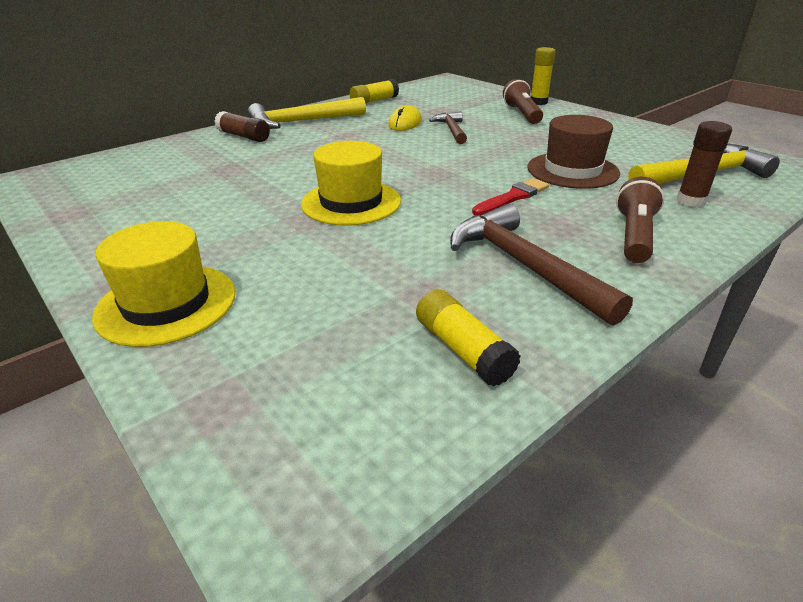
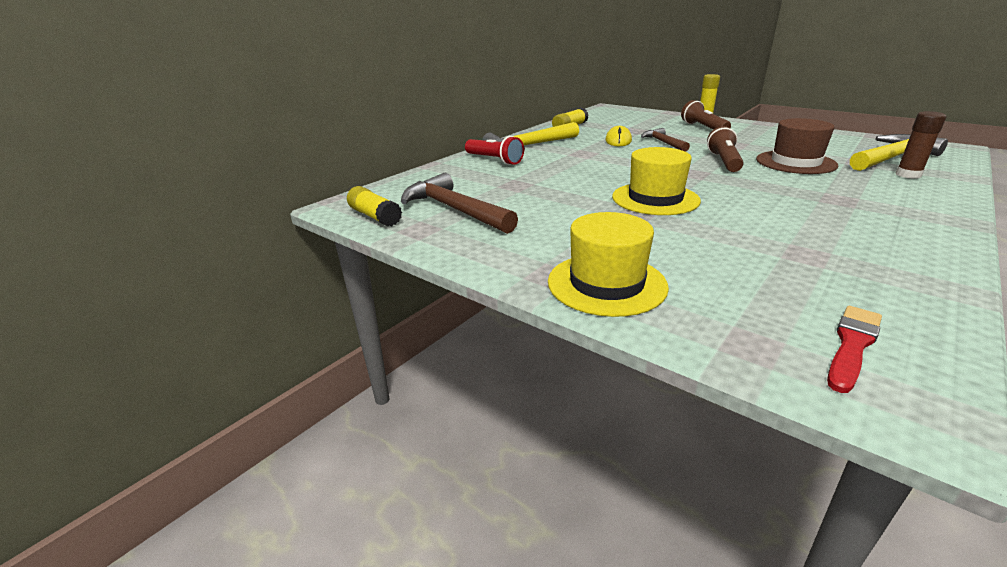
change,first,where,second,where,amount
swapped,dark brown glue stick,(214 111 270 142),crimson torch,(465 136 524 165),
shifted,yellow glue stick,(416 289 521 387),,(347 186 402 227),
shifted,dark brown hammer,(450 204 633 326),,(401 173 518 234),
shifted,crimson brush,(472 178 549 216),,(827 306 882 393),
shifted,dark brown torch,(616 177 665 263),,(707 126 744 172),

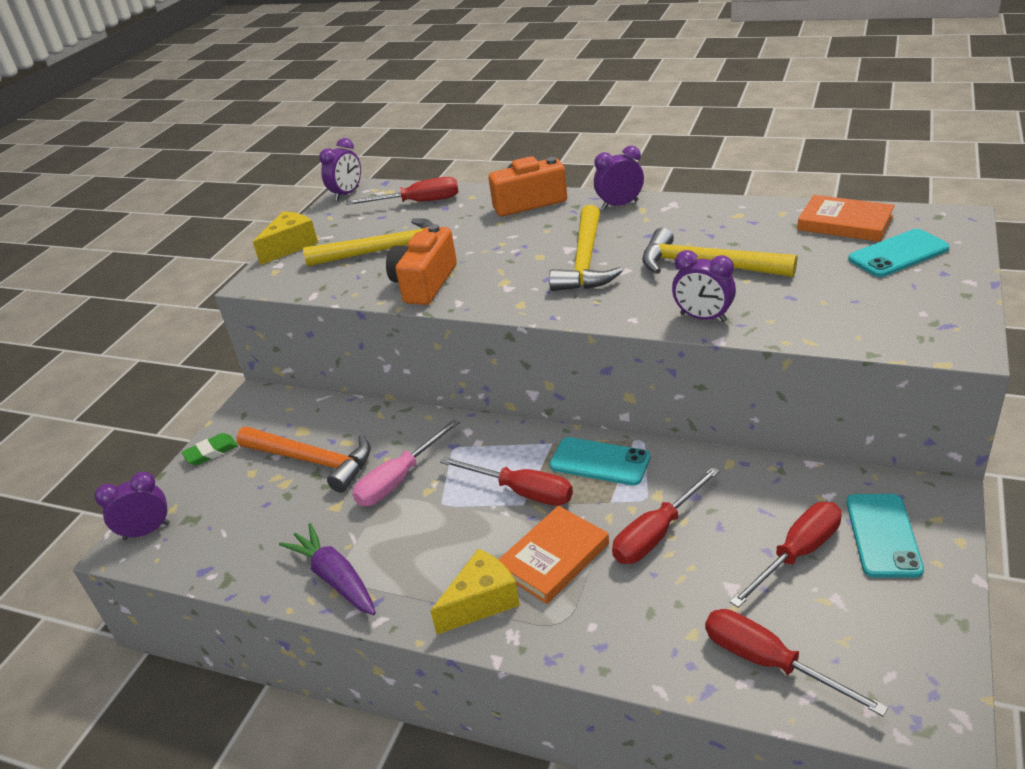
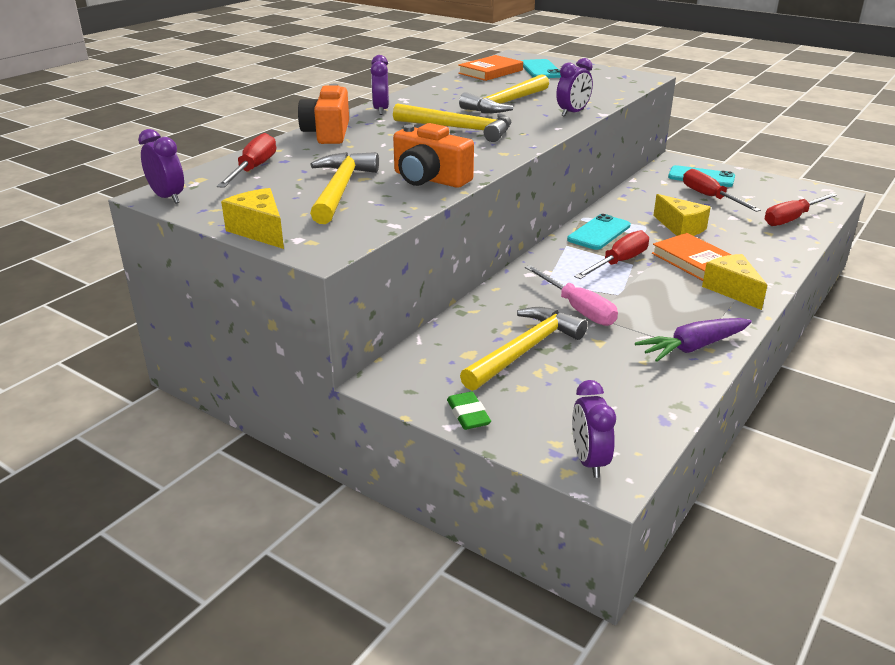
change,first,where,second,where,amount
repainted,orange hammer,(236 426 371 493),yellow hammer,(460 307 587 391),
swapped,crimson screwdriver,(612 467 720 564),yellow cheese,(653 194 711 236),

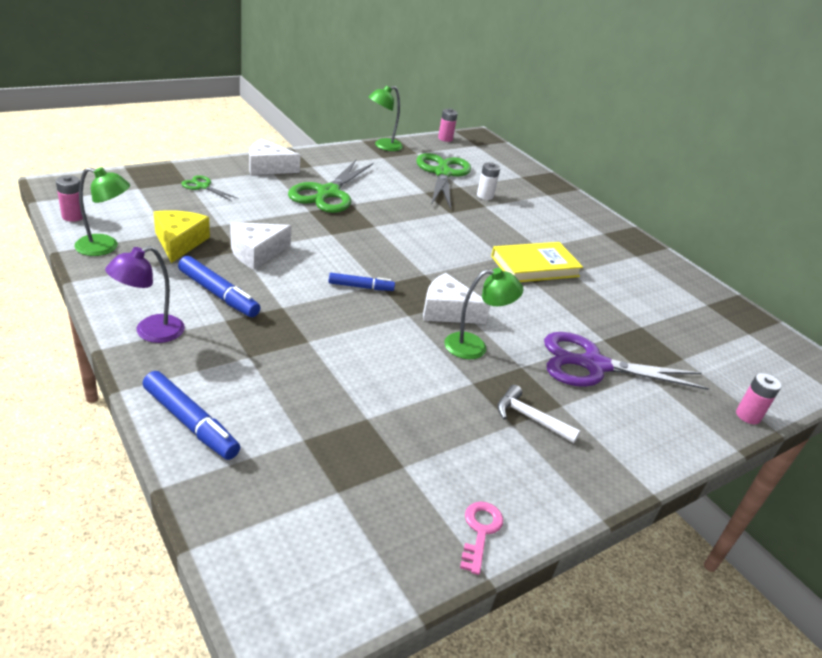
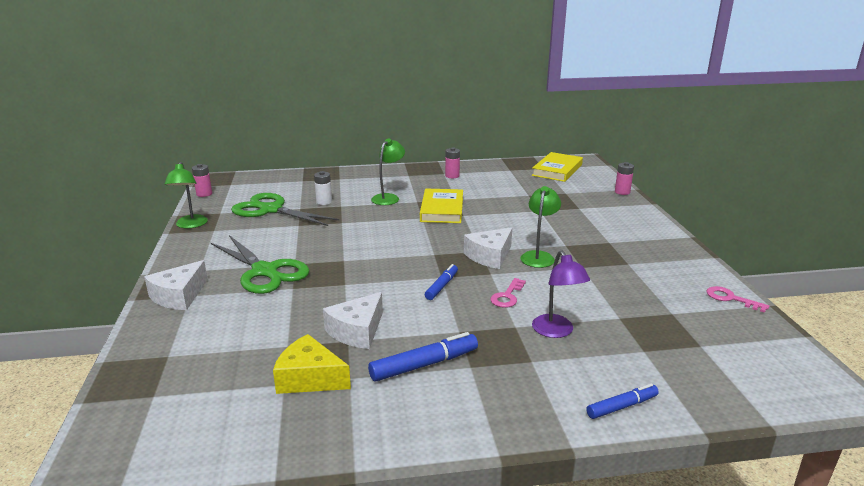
change,first,where,second,where,amount
shifted,rosy power cell,(56 175 83 222),,(445 147 460 178),
shifted,emerald desk lamp,(74 167 130 256),,(371 138 405 205),
shifted,violet desk lamp,(105 246 185 343),,(532 250 590 338),
scaled,royal blue marker,(143 371 240 460),,(586 384 659 419),x0.65
gone,emerald shears,(181 175 239 201),,,
rotated,white cheese,(230 222 292 269),,(323 292 383 349),45 degrees clockwise
gone,white hammer,(497 385 580 443),,,
gone,violet shears,(544 332 709 390),,,
new,,,rosy key,(490 278 526 308),
new,,,yellow hardback,(532 152 583 182),

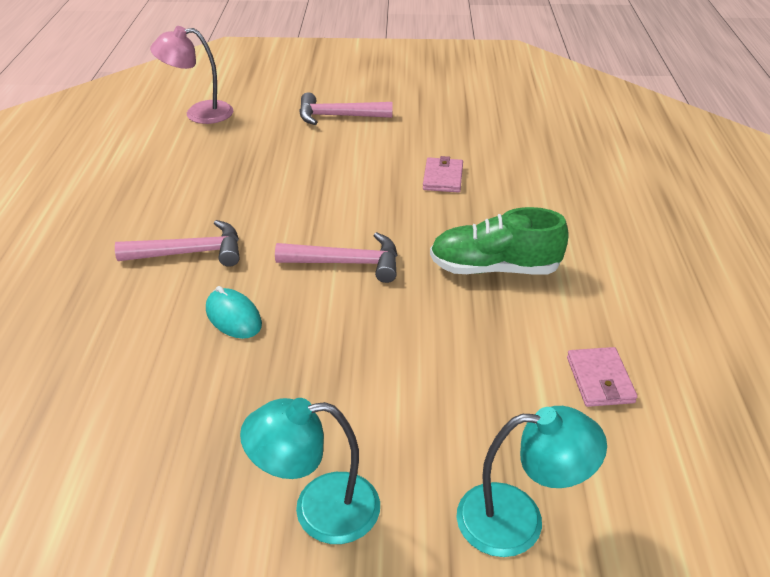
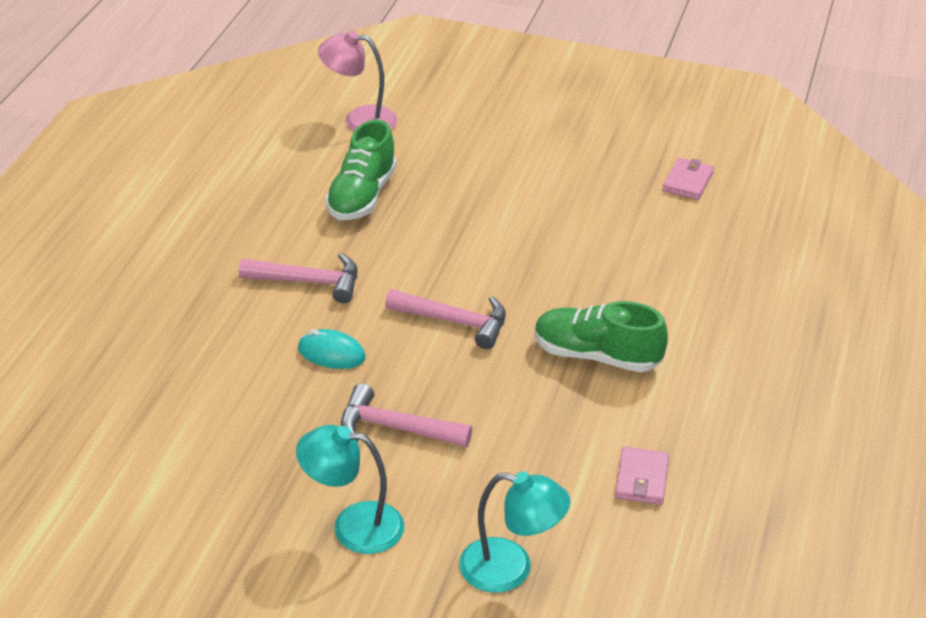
change,first,where,second,where,amount
rotated,aqua PC mouse,(206 286 262 339),,(298 329 366 369),45 degrees counterclockwise
shifted,rosy hammer,(299 92 393 125),,(341 383 472 447),
shifted,rosy card wallet,(423 156 463 193),,(662 158 714 200),
new,,,emerald lace-up shoe,(325 120 397 220),

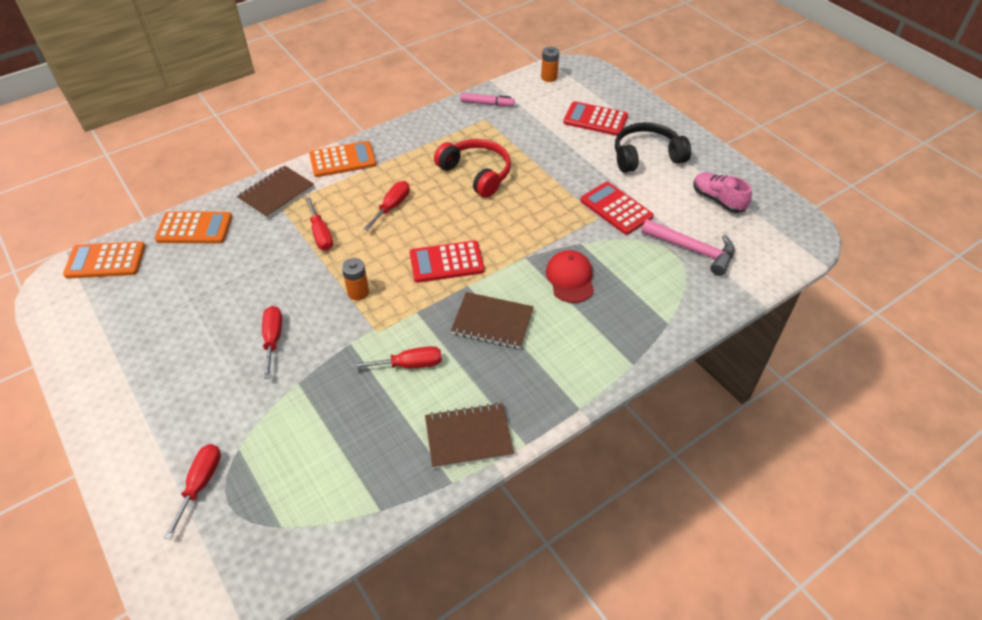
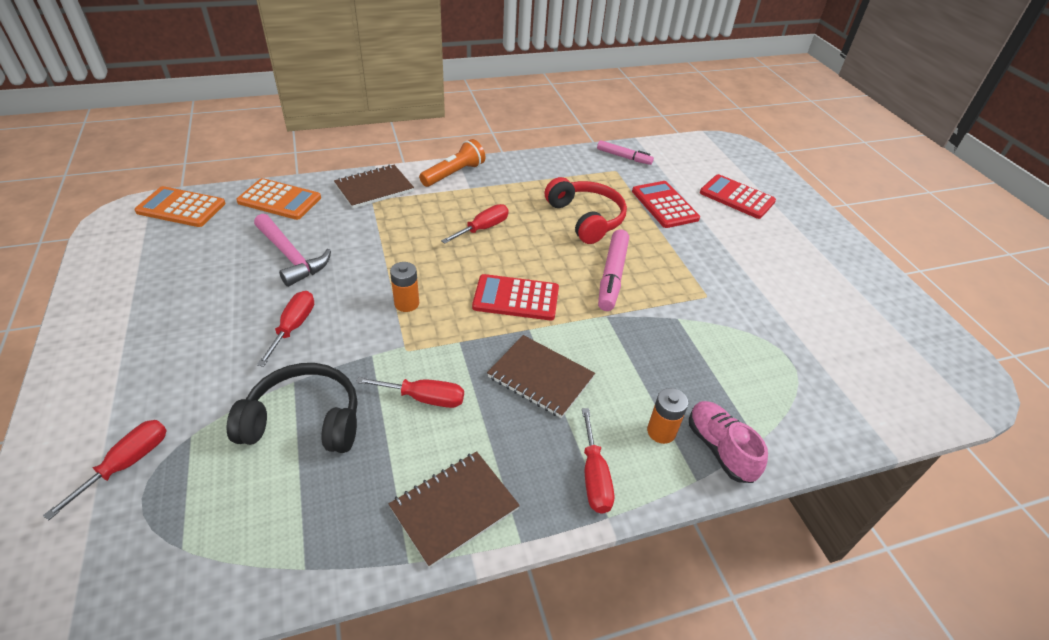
change,first,where,second,where,amount
shifted,crimson screwdriver,(306 198 333 251),,(582 408 614 514),
swapped,orange pocket calculator,(309 141 376 177),orange torch,(419 139 485 187),
rotated,dark brown notebook,(425 403 514 469),,(389 451 520 568),45 degrees counterclockwise
shifted,orange power cell,(541 47 559 82),,(647 388 688 444),
gone,crimson peaked cap,(546 250 594 303),,,
shifted,crimson pocket calculator,(580 182 654 235),,(632 181 700 228),
shifted,ebony headphones,(615 122 691 173),,(227 363 358 453),
shifted,rosy hammer,(641 219 735 276),,(254 214 331 287),
shifted,rosy lace-up shoe,(693 172 752 213),,(689 401 768 483),
new,,,rosy marker,(598 229 629 311),

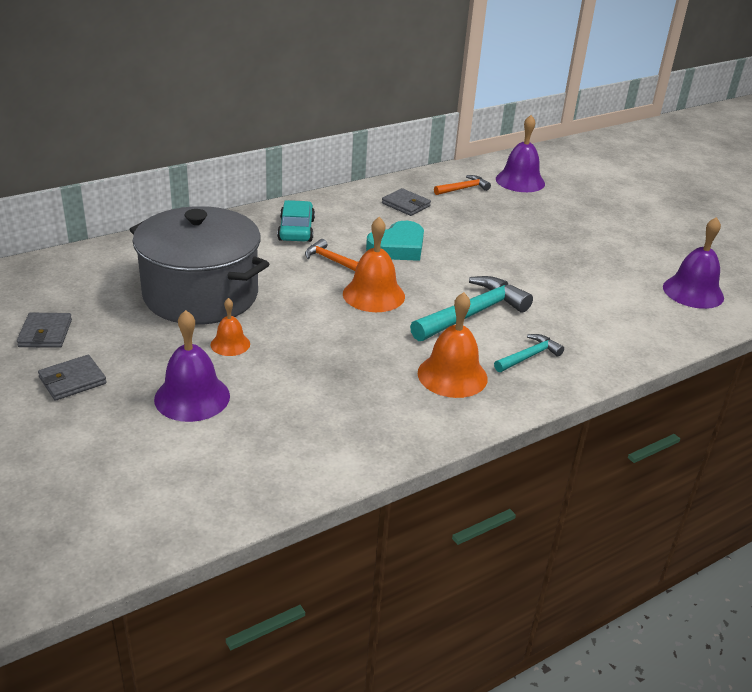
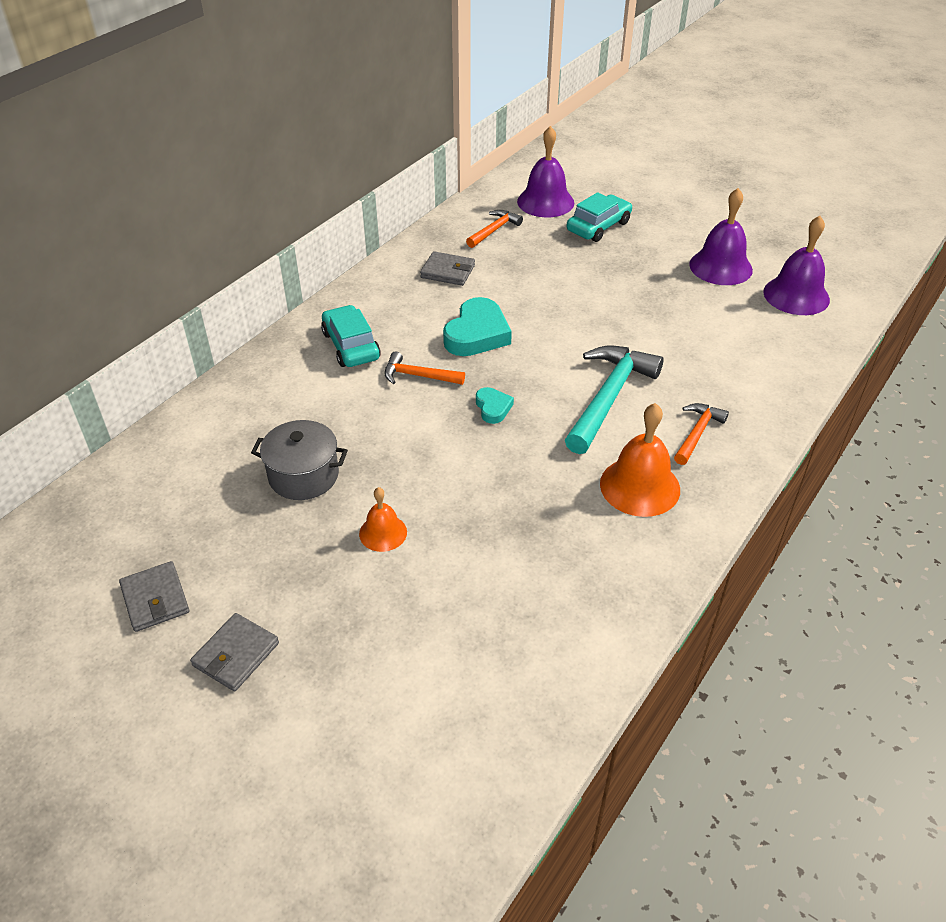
change,first,where,second,where,amount
scaled,ash-grey pot,(129 206 269 325),,(251 420 348 500),x0.50
shifted,violet hand bell,(154 310 230 422),,(689 188 753 285),
swapped,orange hand bell,(343 217 405 312),aqua heart shape,(476 387 514 424),
repainted,aqua hammer,(494 334 564 372),orange hammer,(674 403 729 465),
new,,,aqua car,(567 192 632 242),

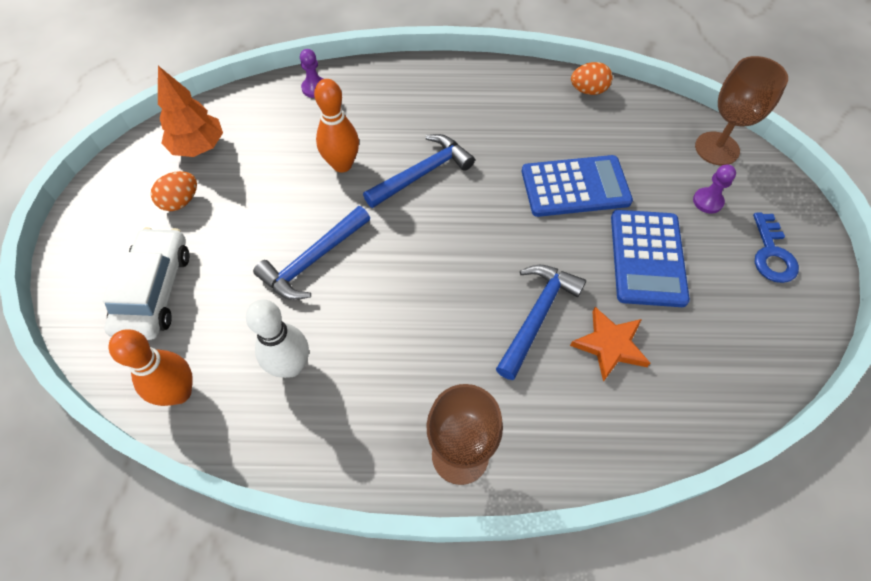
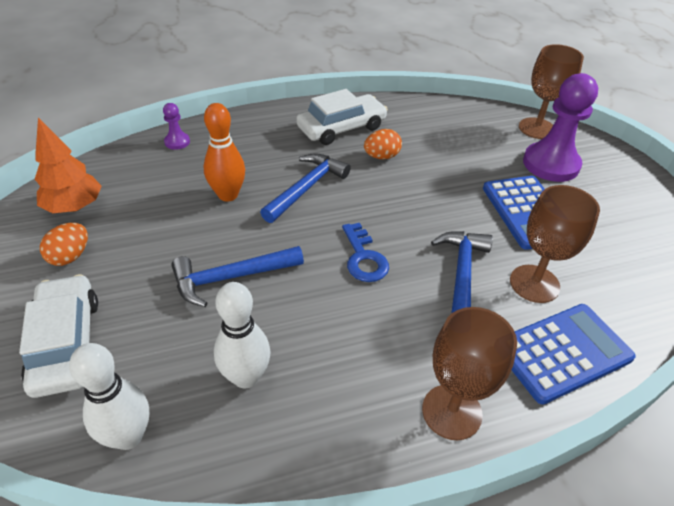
change,first,where,second,where,amount
repainted,orange skittle,(108 329 193 406),white skittle,(69 343 149 450),
rotated,royal blue hammer,(253 206 370 300),,(171 246 304 307),45 degrees clockwise
shifted,royal blue pocket calculator,(522 155 633 217),,(512 304 636 405),
swapped,orange five-pointed star,(570 307 650 382),dark brown wine glass,(510 185 600 303),
shifted,orange toy egg,(571 62 613 95),,(364 129 402 159),
scaled,violet pawn,(693 165 736 213),,(523 73 598 182),x2.20
shifted,royal blue key,(753 212 799 283),,(342 223 389 282),
new,,,white car,(296 89 388 145),

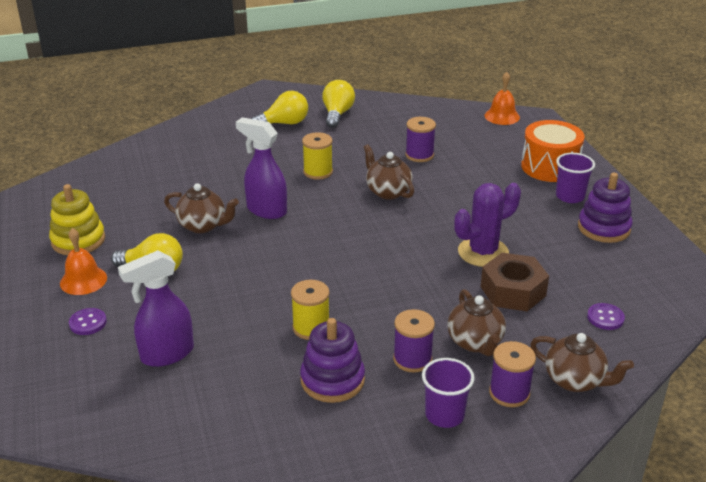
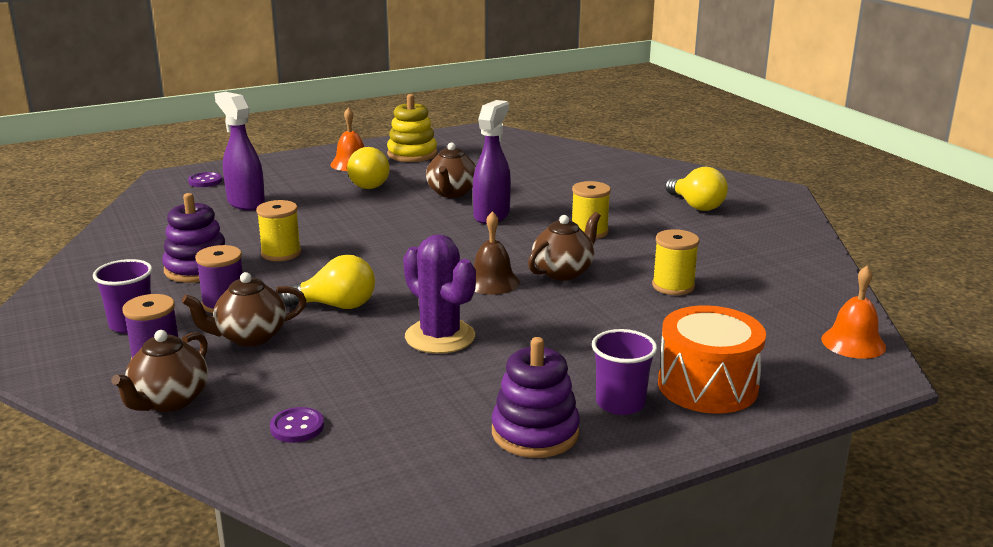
change,first,where,second,where,amount
shifted,violet shirt button,(69 308 107 335),,(188 172 222 187),
shifted,yellow light bulb,(322 80 355 128),,(279 254 375 309),
repainted,violet reel of thread,(405 117 436 162),yellow reel of thread,(652 229 699 295),
gone,dark brown hexagon nut,(481 253 549 311),,,
new,,,dark brown hand bell,(474 211 520 295),

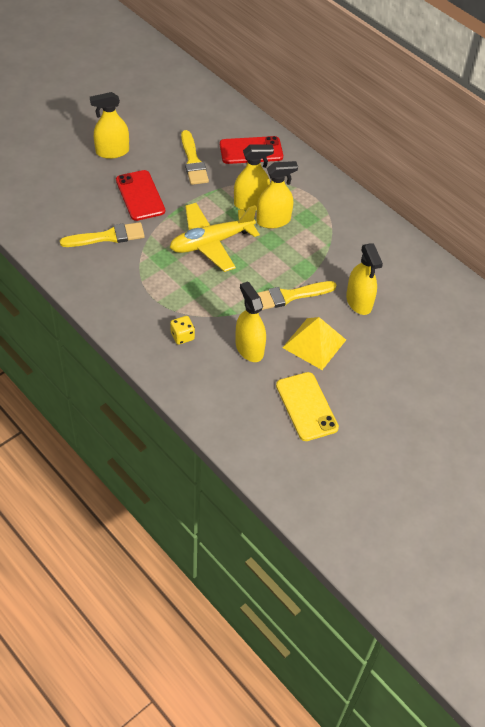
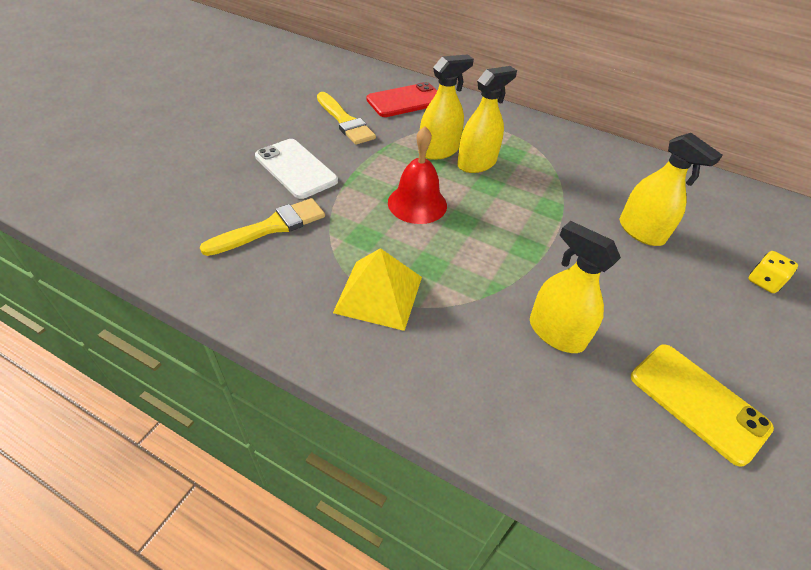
change,first,where,second,where,amount
gone,yellow spray cleaner,(90 92 129 159),,,
repainted,crimson phone,(116 170 165 221),white phone,(255 139 338 199),
swapped,yellow toy plane,(170 203 260 272),crimson hand bell,(388 126 447 224),
shifted,yellow die,(170 316 195 345),,(749 251 798 293),
gone,yellow brush,(257 281 336 310),,,
shifted,yellow pyramid,(282 317 346 370),,(333 248 422 331),

